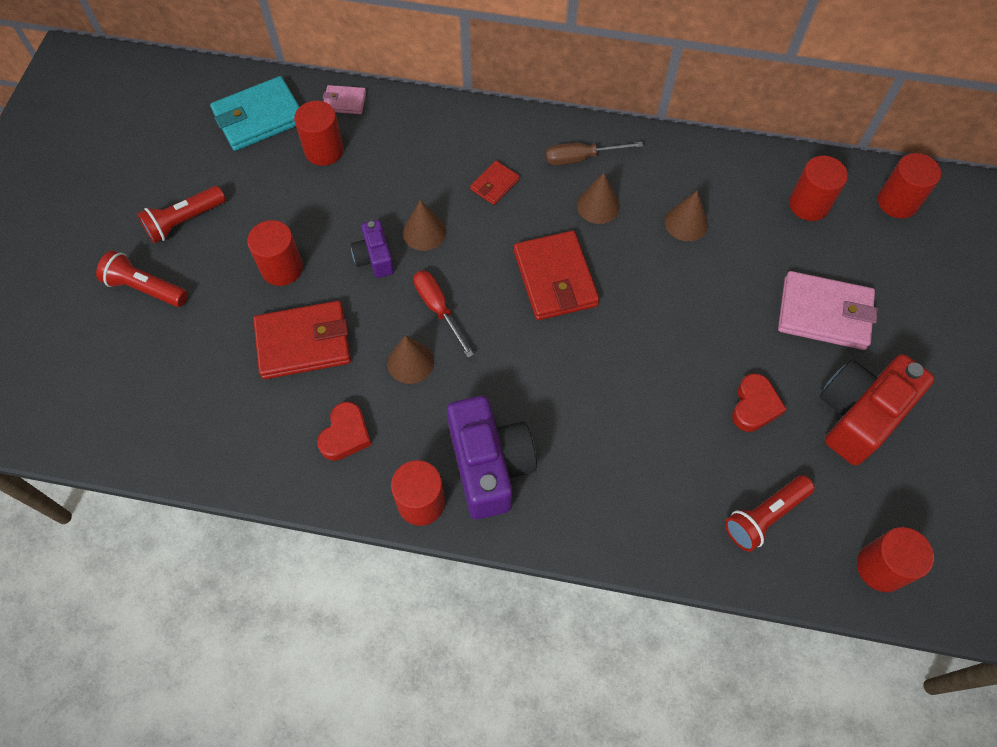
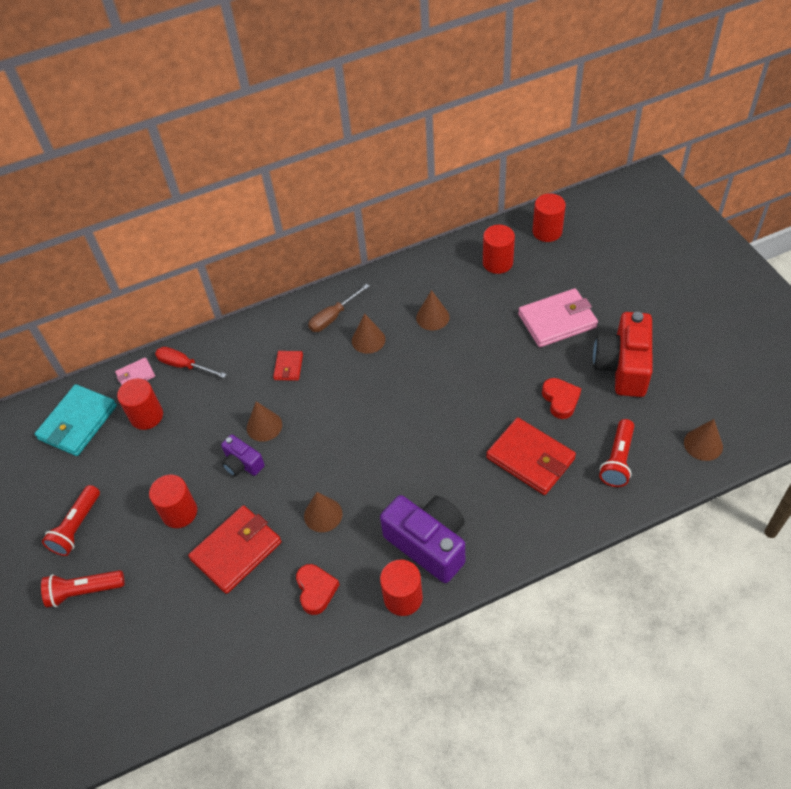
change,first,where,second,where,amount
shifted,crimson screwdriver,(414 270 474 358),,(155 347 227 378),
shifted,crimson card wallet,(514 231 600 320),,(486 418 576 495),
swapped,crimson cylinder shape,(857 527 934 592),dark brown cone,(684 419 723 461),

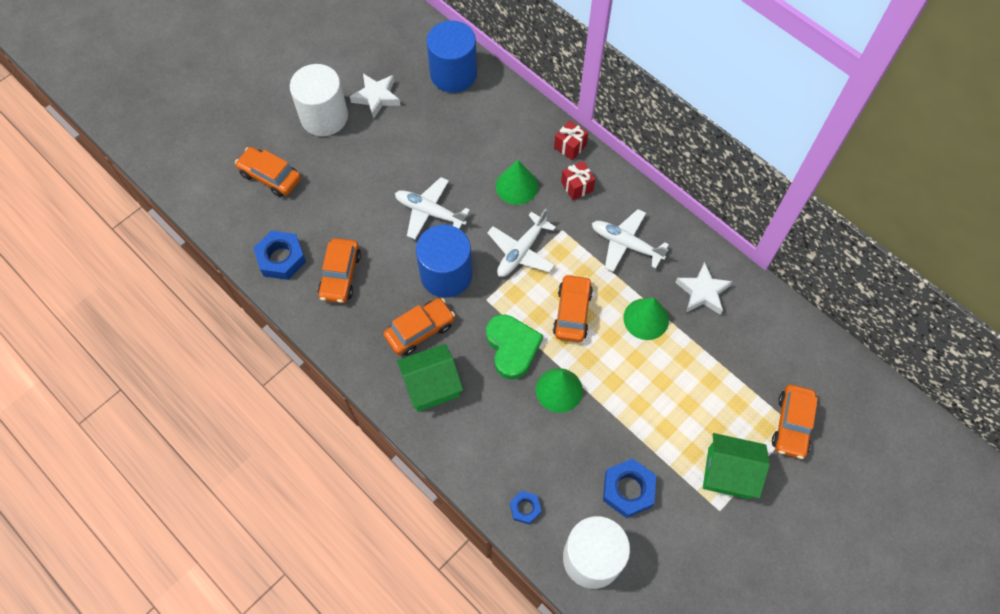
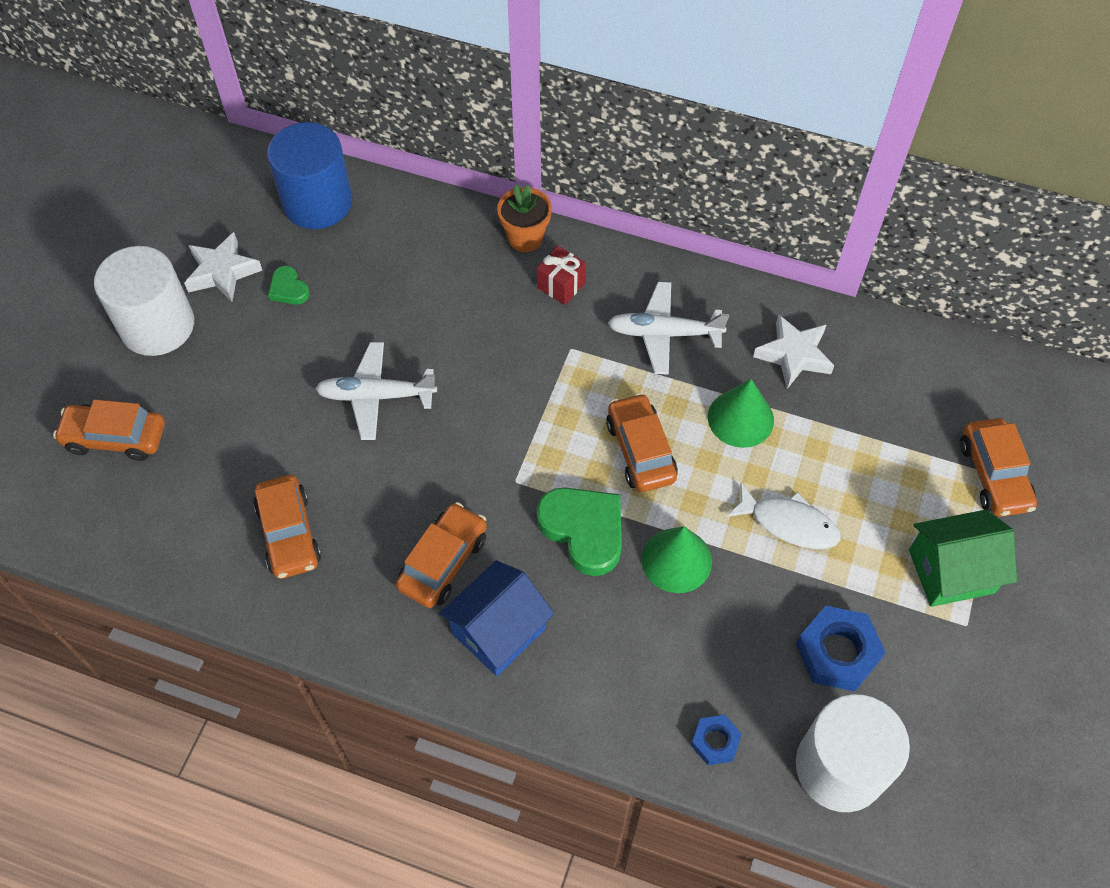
change,first,where,second,where,amount
gone,royal blue hexagon nut,(253 231 306 280),,,
repainted,emerald toy house,(397 344 463 412),royal blue toy house,(439 560 554 676),
gone,royal blue cylinder shape,(416 225 472 298),,,
gone,white toy plane,(487 209 556 277),,,
gone,emerald cone,(496 160 538 205),,,
swapped,crimson present,(554 120 588 160),orange potted plant,(497 185 552 252),
new,,,emerald heart shape,(268 266 310 305),
new,,,white toy fish,(726 483 841 549),

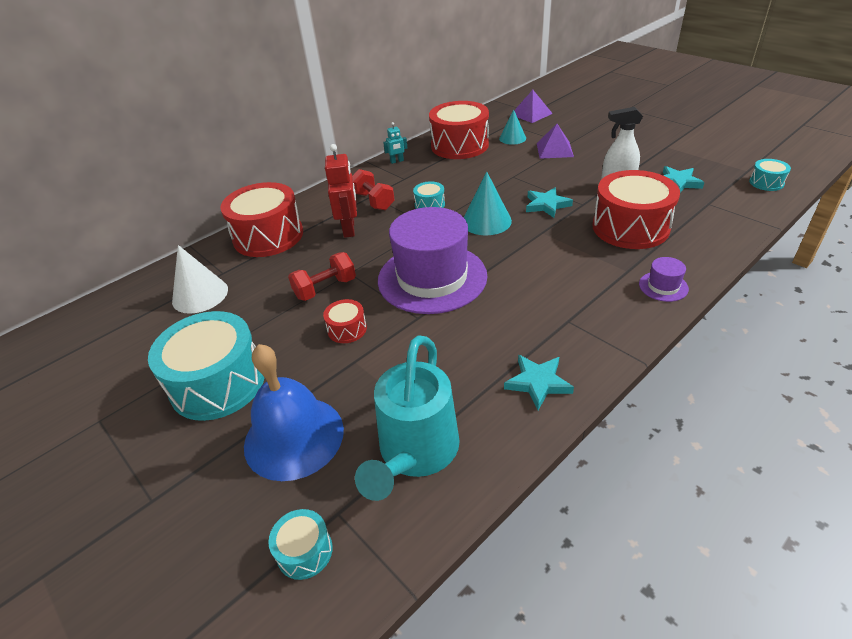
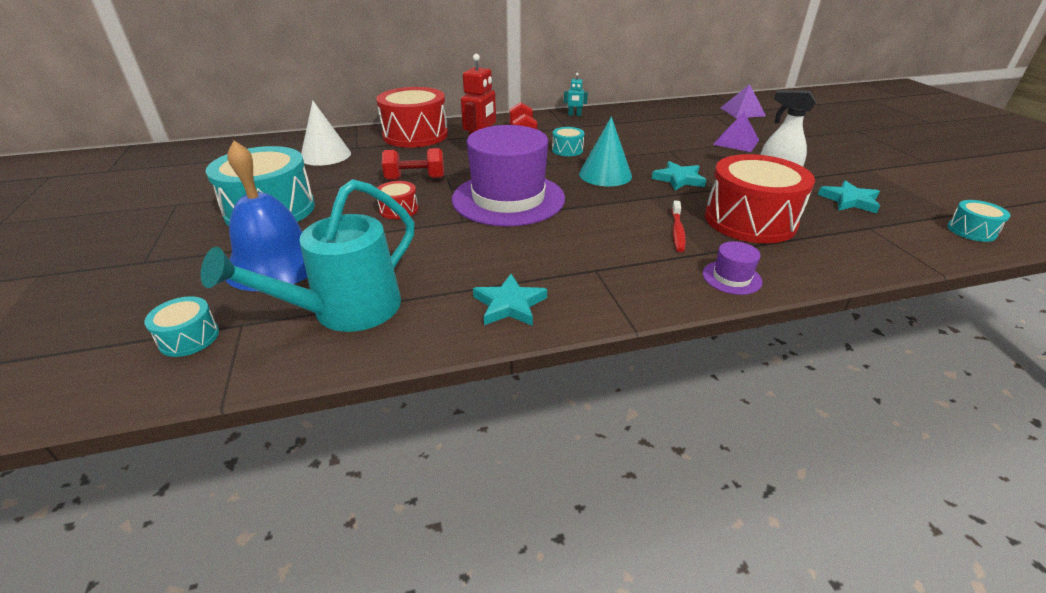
change,first,where,second,where,amount
gone,crimson toy drum,(429 101 489 159),,,
gone,aqua cone,(499 110 526 145),,,
new,,,crimson toothbrush,(671 201 686 252),

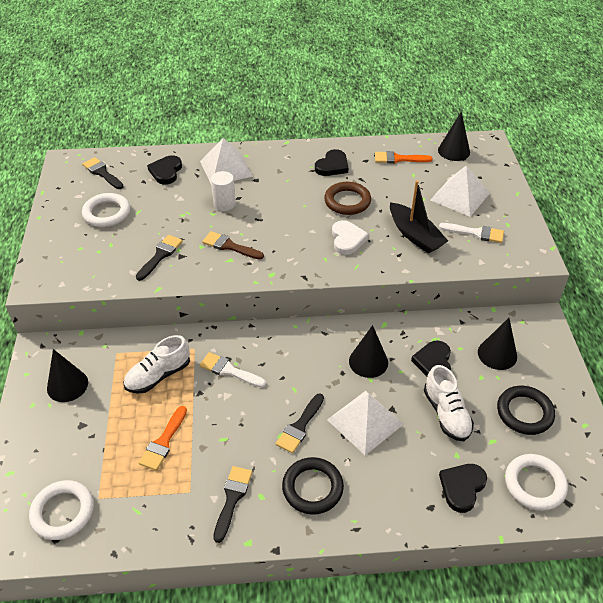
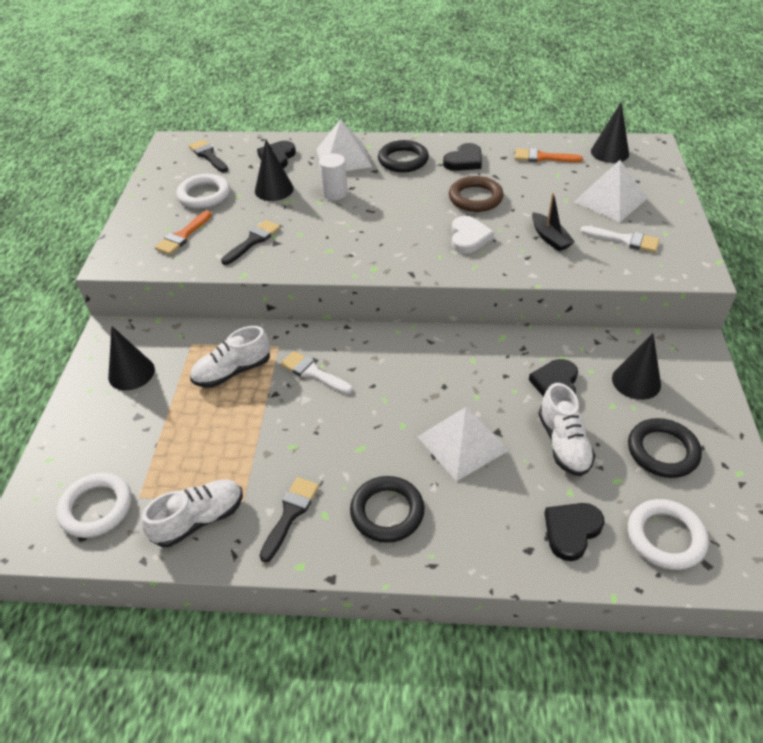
change,first,where,second,where,amount
shifted,orange brush,(139 406 187 471),,(155 211 212 255),
gone,dark brown brush,(202 231 264 259),,,
gone,ebony brush,(276 394 324 453),,,
shifted,ebony cone,(349 325 388 378),,(255 140 294 201),
scaled,ebony boat,(390 181 448 254),,(532 192 575 251),x0.66
new,,,white lace-up shoe,(141 480 243 547),
new,,,ebony hoop,(378 140 429 172),

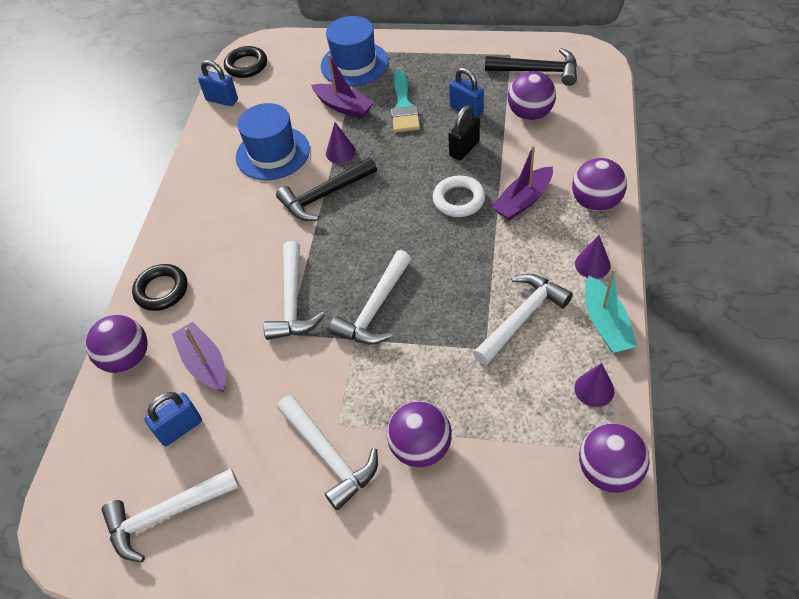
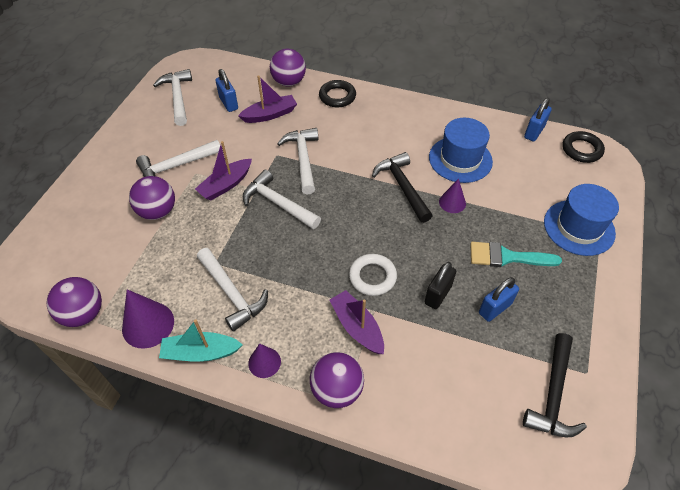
change,first,where,second,where,amount
rotated,white hammer,(264 241 325 340),,(277 128 318 194),75 degrees clockwise
shifted,violet boat,(311 54 374 119),,(195 141 252 201),
rotated,ebony padlock,(448 106 480 160),,(425 262 456 309),75 degrees clockwise
gone,violet play ball,(508 71 556 120),,,
scaled,violet cone,(574 363 614 407),,(122 289 174 349),x1.64

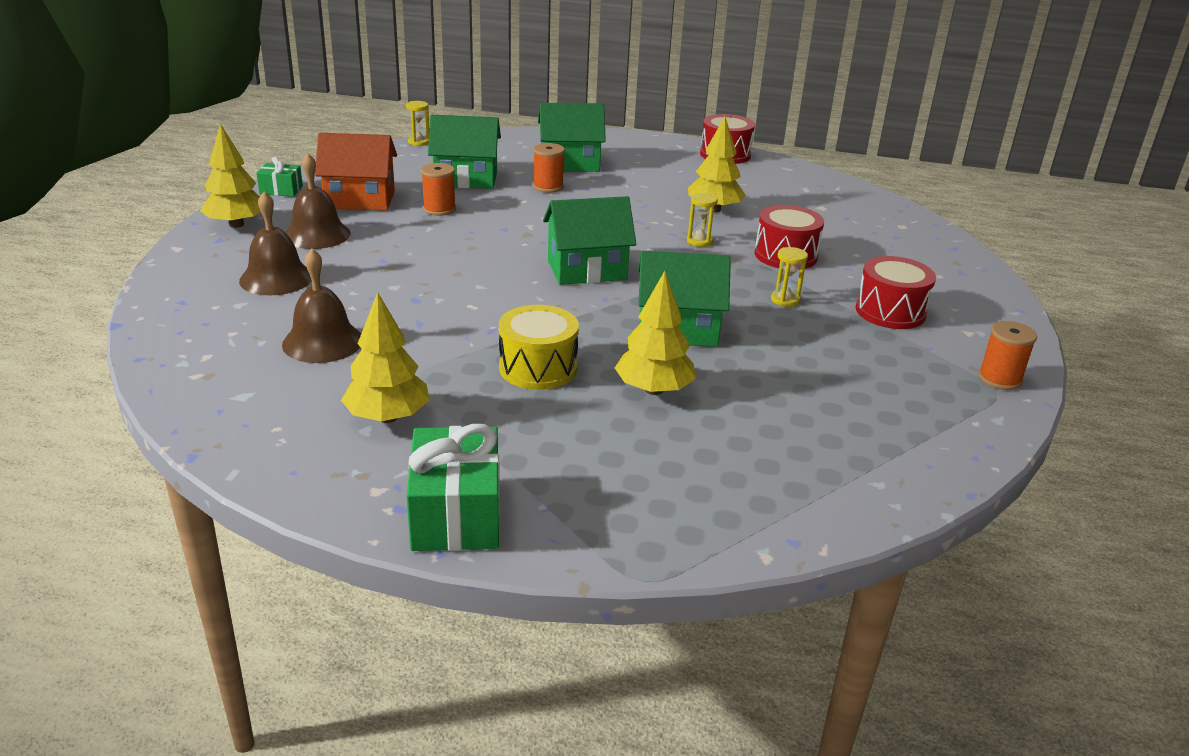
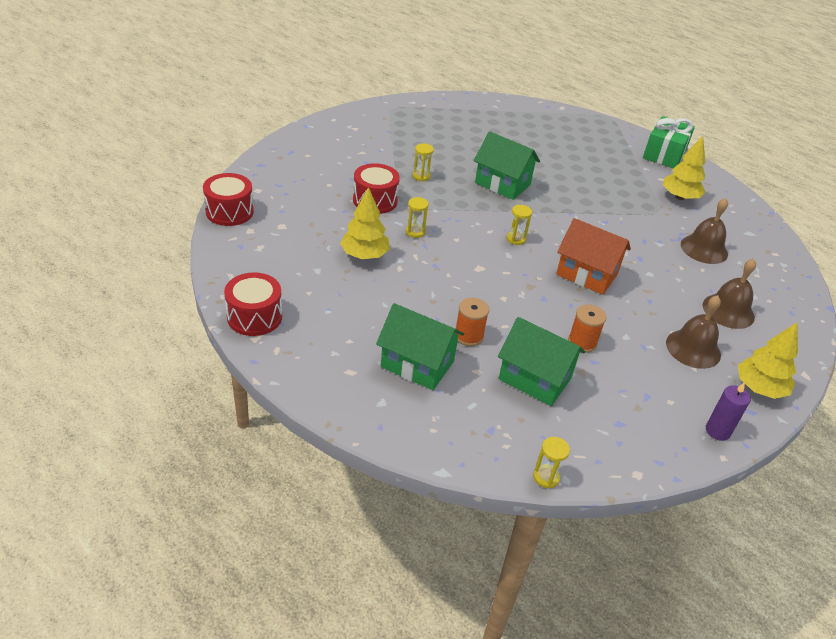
change,first,where,second,where,amount
swapped,emerald present,(256 157 303 197),violet pillar candle,(706 382 751 441),
shifted,orange toy house,(315 133 397 211),,(556 218 631 295),
gone,yellow toy drum,(499 305 579 390),,,
swapped,emerald toy house,(543 196 636 285),yellow hourglass,(507 205 532 245),
gone,yellow toy tree,(615 271 696 395),,,
shifted,crimson toy drum,(856 256 936 329),,(203 173 254 226),
gone,orange reel of thread,(978 321 1037 390),,,

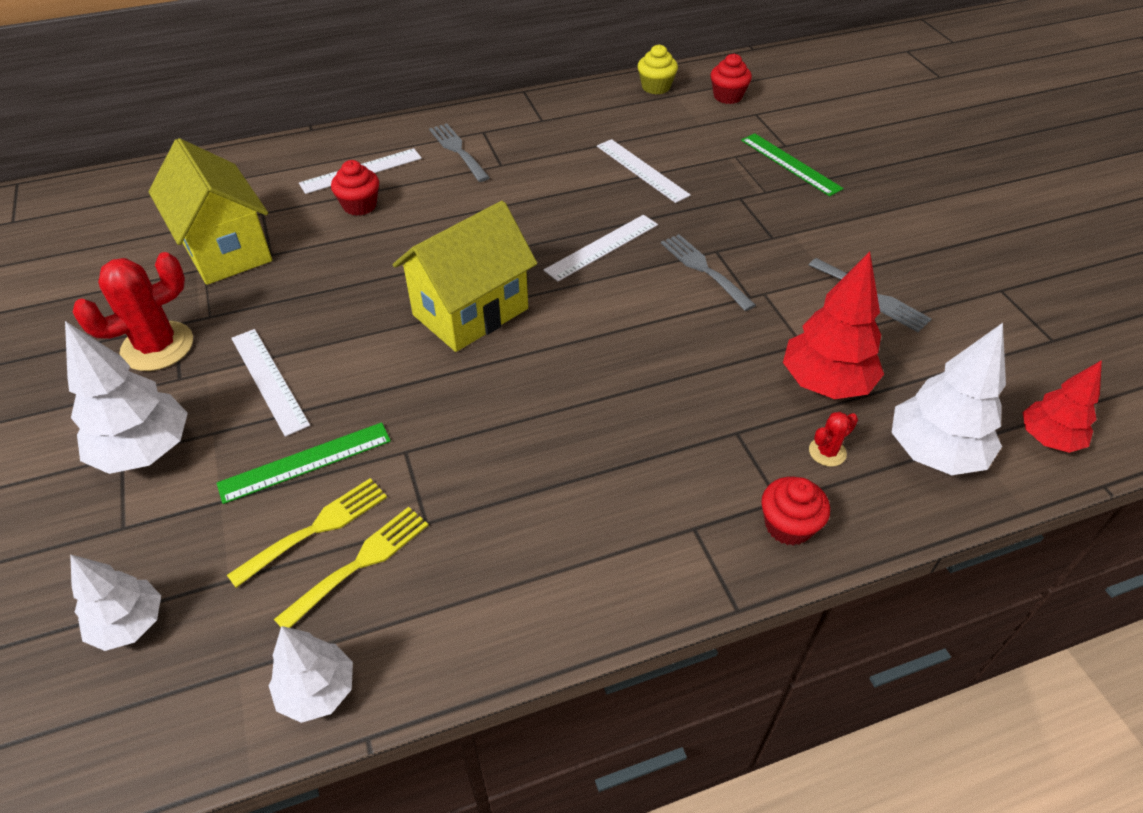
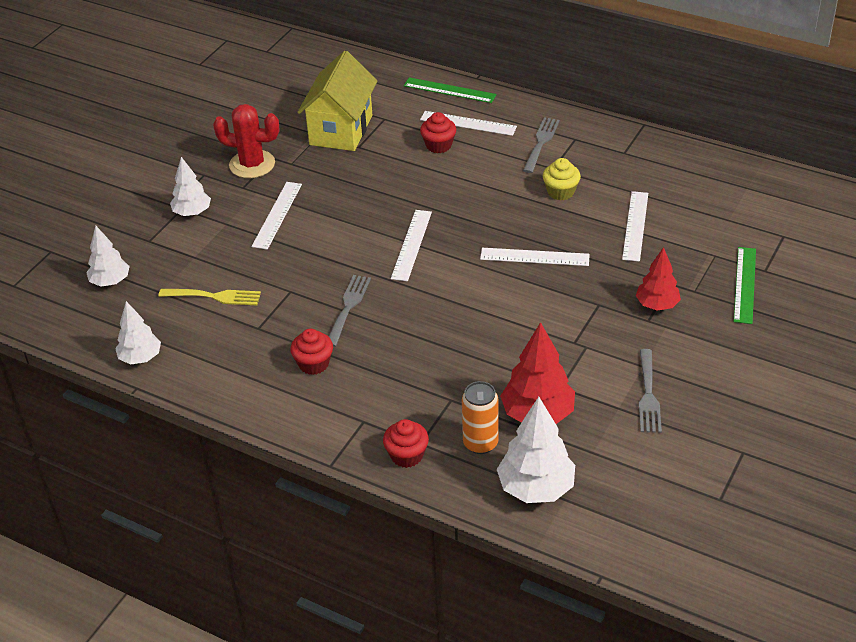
change,first,where,second,where,amount
scaled,white toy tree,(65 321 188 474),,(170 157 211 216),x0.64
shifted,emerald straightedge,(217 422 391 504),,(404 77 497 103),
gone,yellow table fork,(274 507 429 628),,,
swapped,yellow toy house,(393 201 537 352),white straightedge,(391 210 432 281),
shifted,yellow cupcake,(638 44 678 94),,(543 158 581 201),
shifted,ash-grey table fork,(661 234 756 311),,(329 275 371 347),
shifted,crimson cupcake,(710 54 752 104),,(290 329 333 375),
swapped,crimson prickly plant,(809 412 858 467),orange tin,(462 381 499 454),
shifted,crimson toy tree,(1022 360 1102 453),,(636 247 681 311),

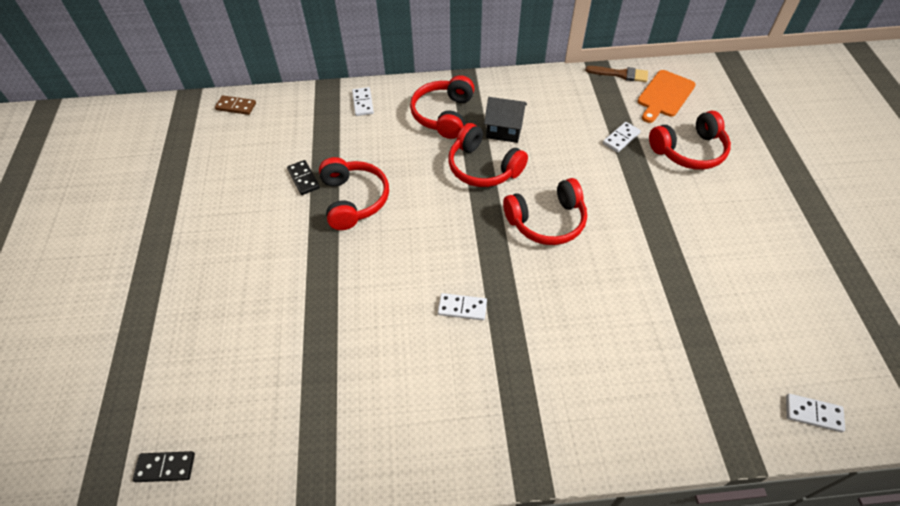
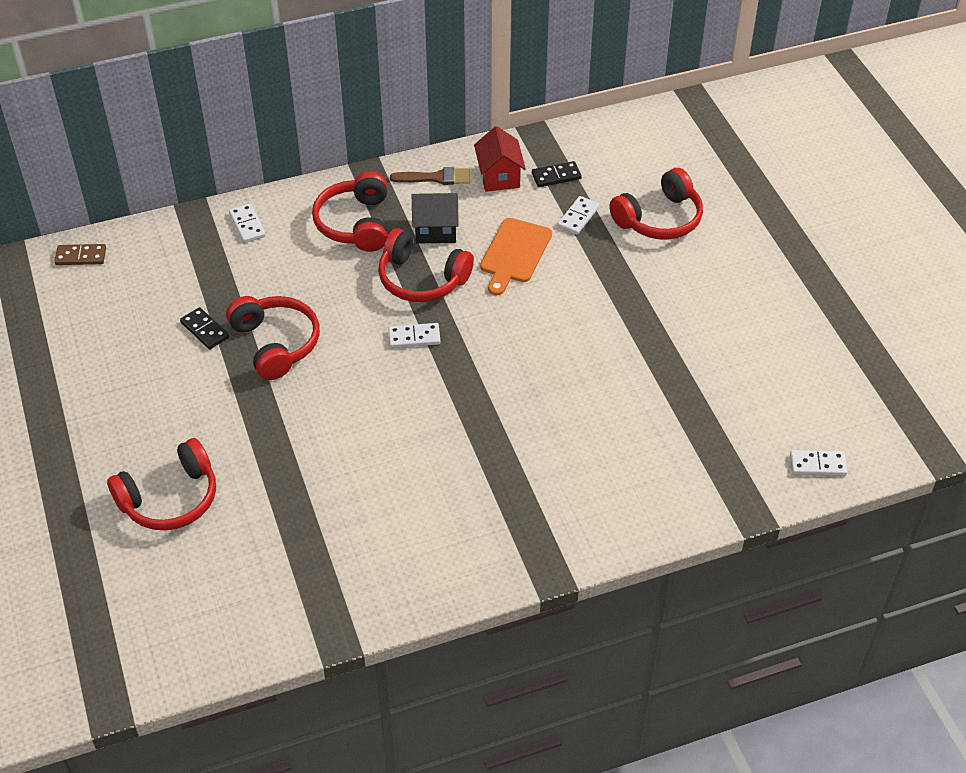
change,first,where,second,where,amount
shifted,ebony domino piece,(133 451 195 482),,(532 161 582 187),
shifted,white domino piece,(438 293 487 320),,(388 323 441 348),
shifted,crimson headphones,(503 178 587 245),,(107 438 216 531),
shifted,dark brown brush,(585 66 648 82),,(390 167 470 185),
shifted,orange chopping board,(638 70 696 123),,(480 218 552 295),
new,,,crimson toy house,(474 126 526 192),

